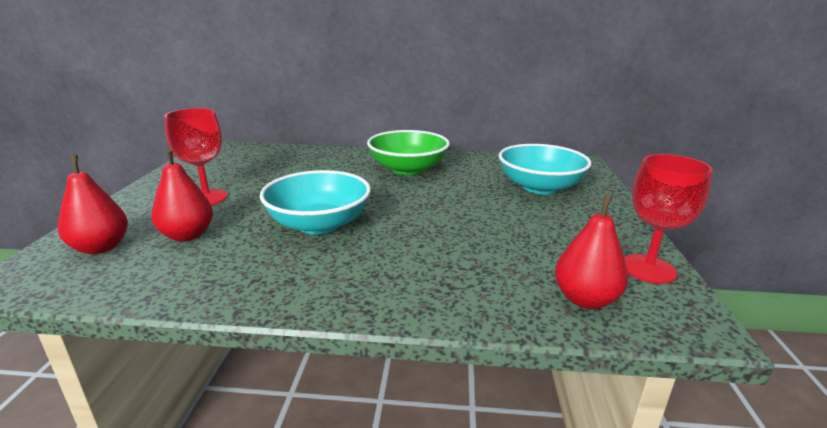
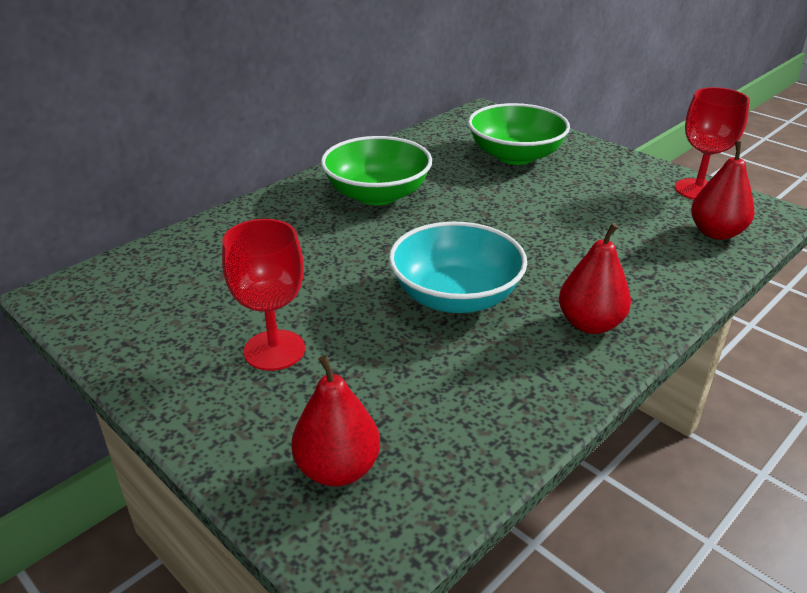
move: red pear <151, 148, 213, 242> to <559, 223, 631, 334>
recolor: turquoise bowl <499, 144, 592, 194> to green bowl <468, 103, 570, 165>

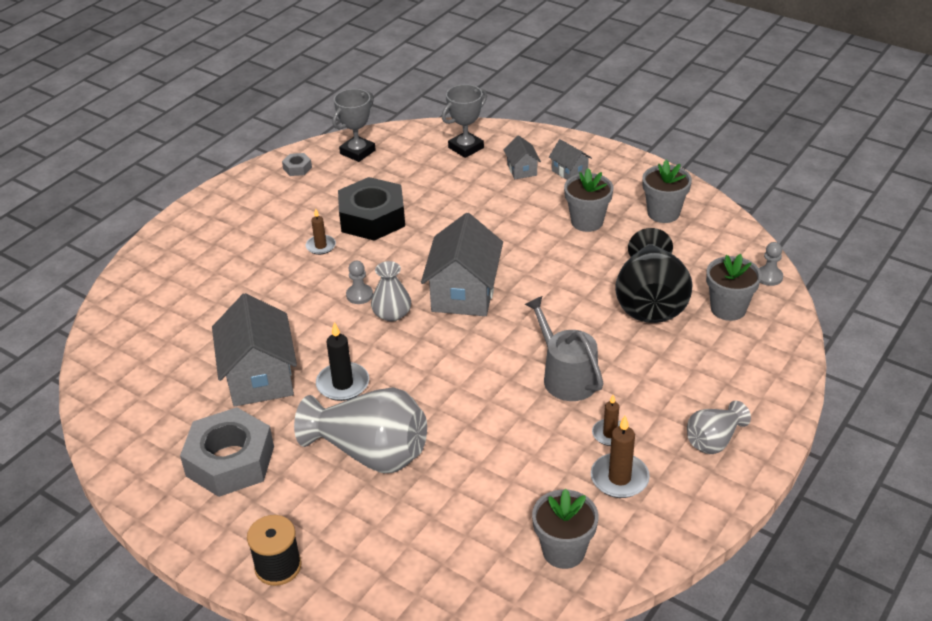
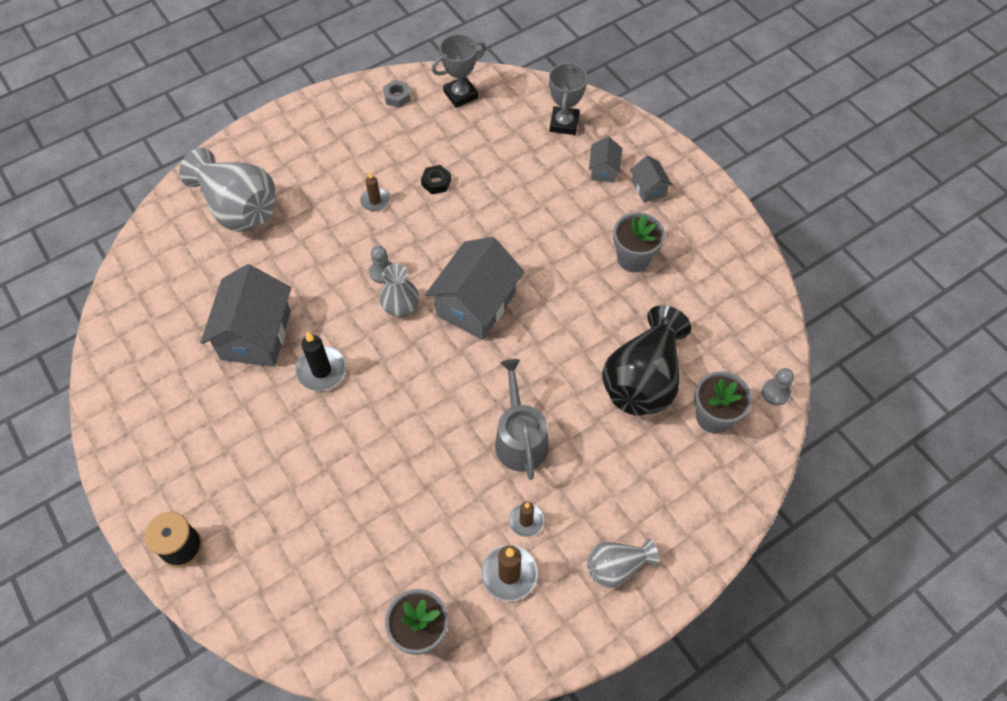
delete: grey flower pot <642, 160, 692, 223>; grey nut <180, 407, 274, 497>
move: grey vase <294, 387, 427, 473> to <179, 148, 276, 232>
rotate: grey trophy <442, 84, 487, 158> = <549, 62, 587, 135> 60 degrees counterclockwise
resize: black nut <338, 177, 405, 241> = <421, 165, 451, 194> x0.42

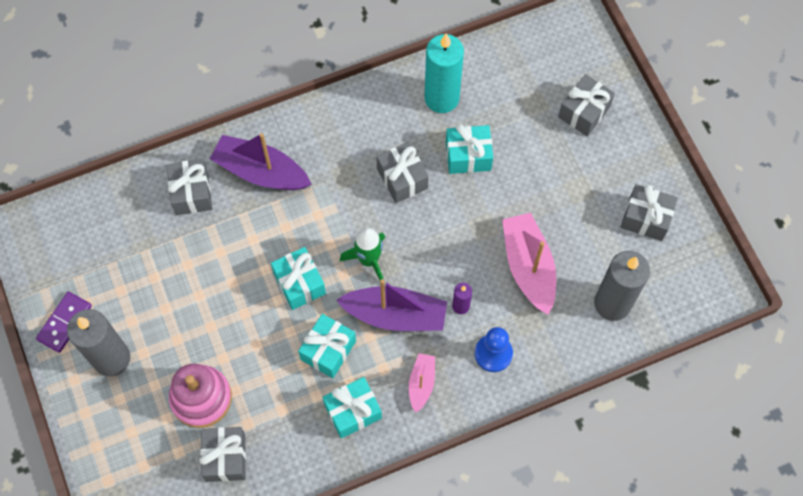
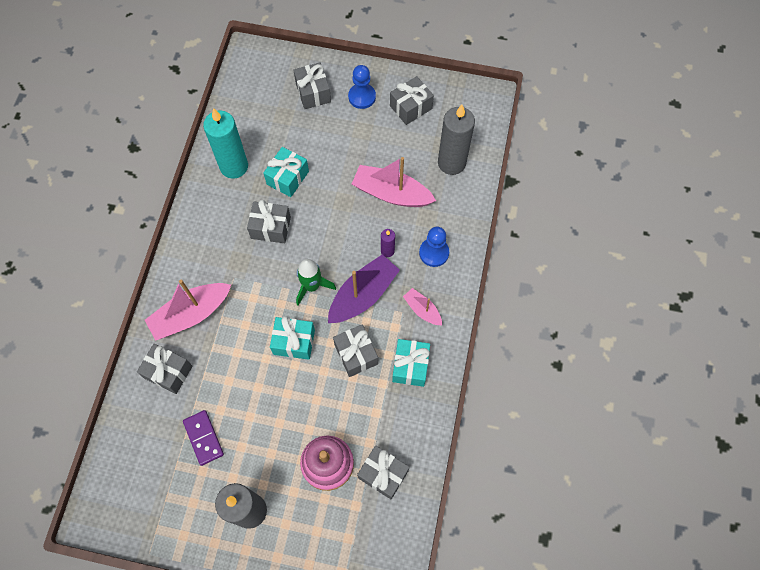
insert: blue pawn <348, 65, 376, 109>
move: purple domino <36, 292, 92, 353> to <183, 410, 224, 466>
recolor: purple boat <210, 133, 311, 190> to pink boat <145, 280, 231, 341>; turquoise gift <298, 314, 356, 378> to grey gift <333, 325, 378, 377>

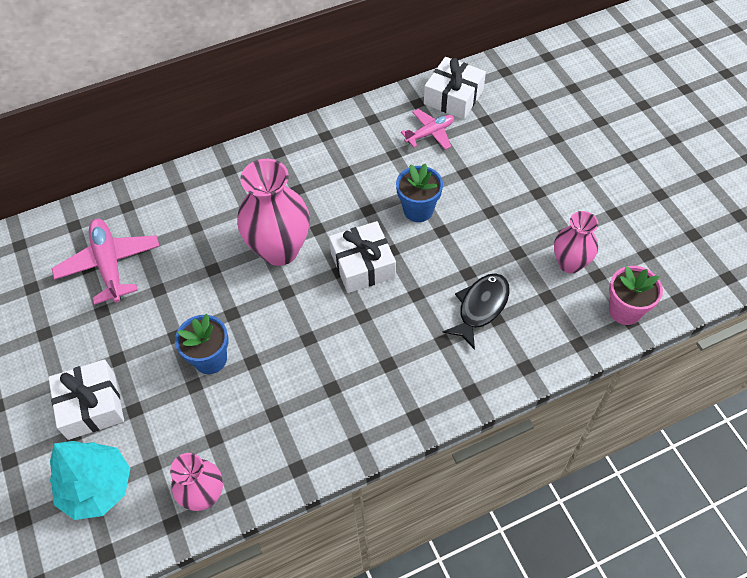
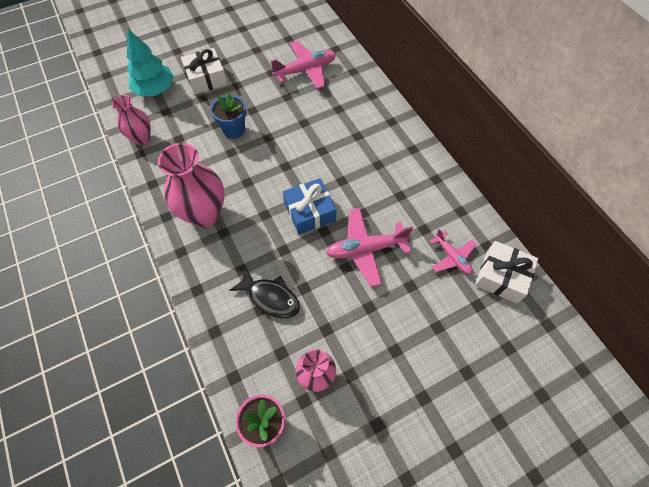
move: pink vase <237, 159, 310, 266> to <158, 143, 225, 227>
replace: blue flower pot <396, 163, 443, 222> to pink plane <326, 208, 413, 287>
recolor: white gift <329, 221, 396, 293> to blue gift <283, 178, 337, 235>

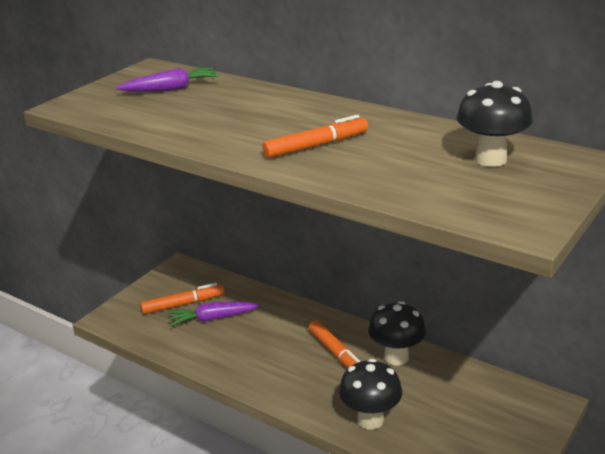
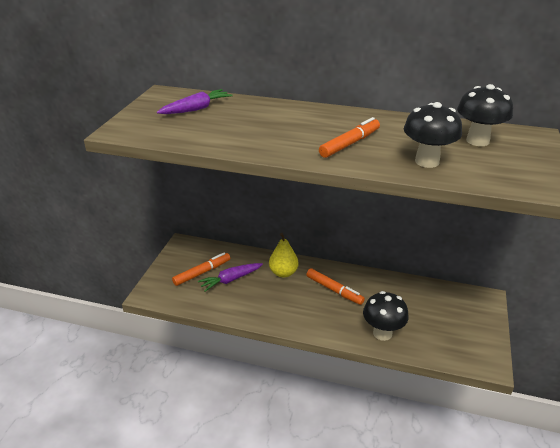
insert: yellow pear <269, 233, 299, 278>
move: black mushroom <368, 301, 426, 366> to <404, 102, 462, 168>

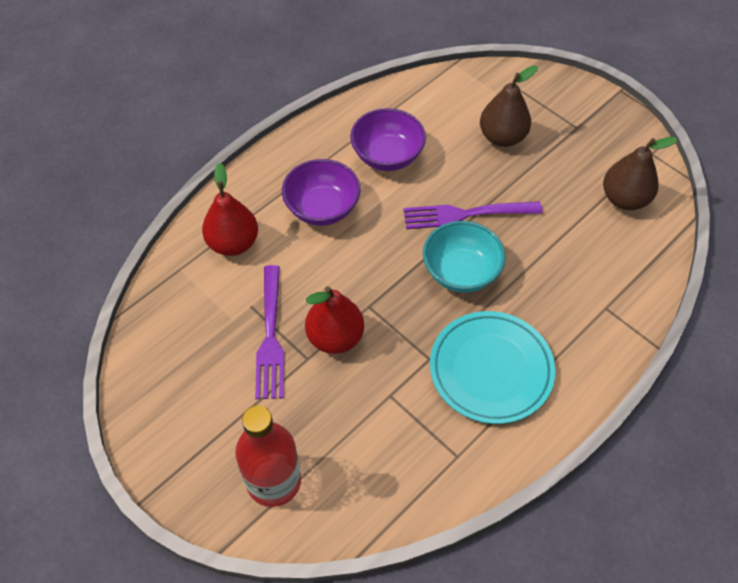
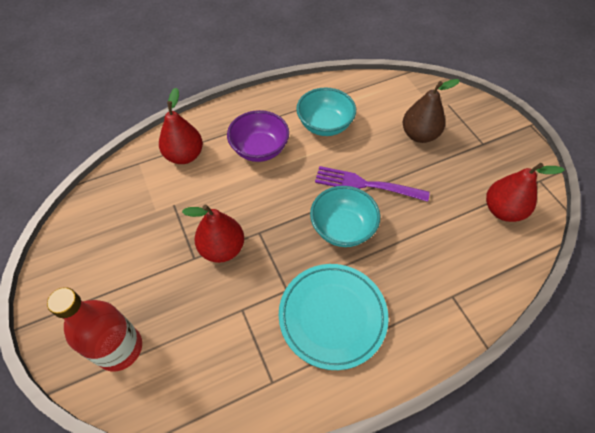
delete: purple fork <255, 265, 284, 399>
recolor: purple bowl <350, 108, 426, 171> to turquoise bowl <296, 87, 356, 136>; brown pear <603, 137, 678, 210> to red pear <486, 163, 565, 222>

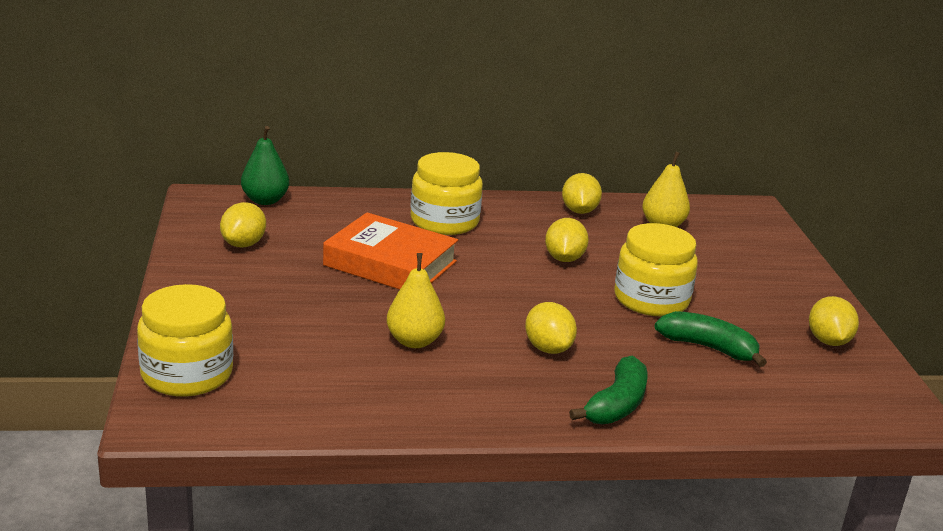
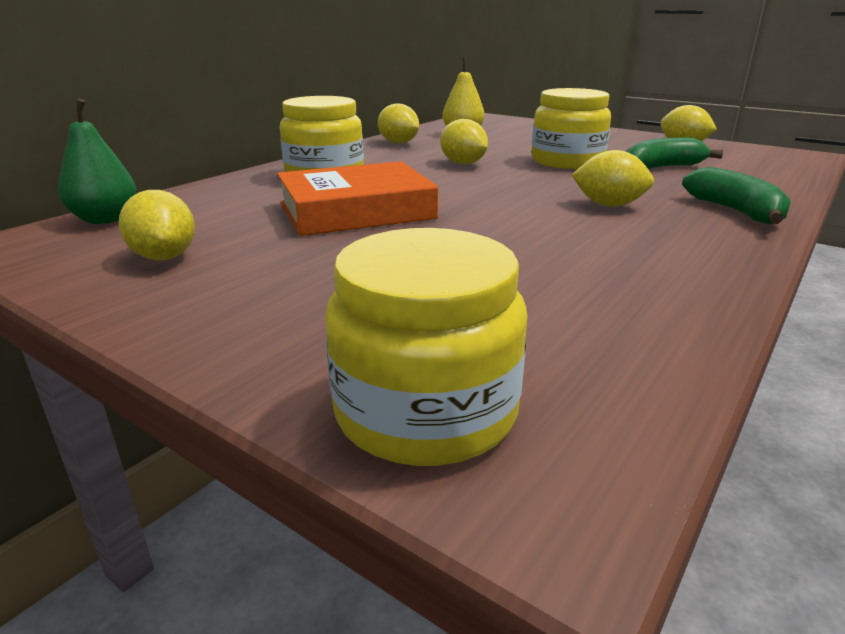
delete: yellow pear <387, 253, 445, 348>

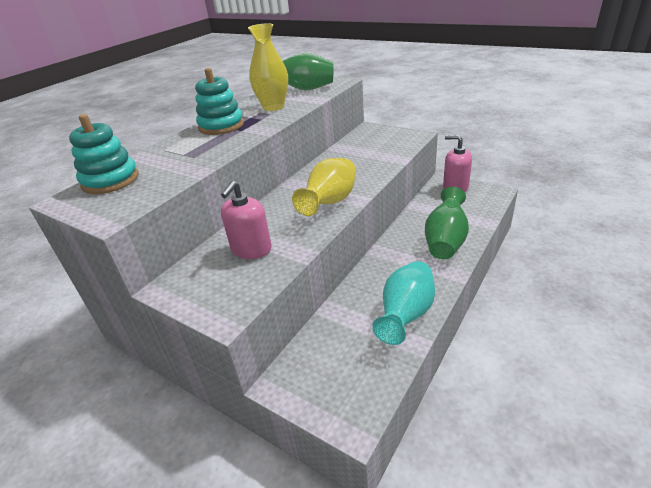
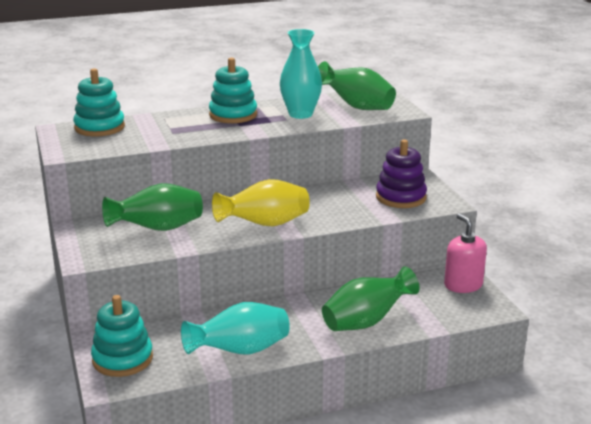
insert: purple stacking toy <376, 140, 427, 208>; turquoise stacking toy <91, 295, 153, 377>
replace: pink soap dispenser <221, 181, 272, 259> to green vase <102, 183, 203, 231>
recolor: yellow vase <248, 23, 288, 111> to turquoise vase <280, 29, 322, 119>

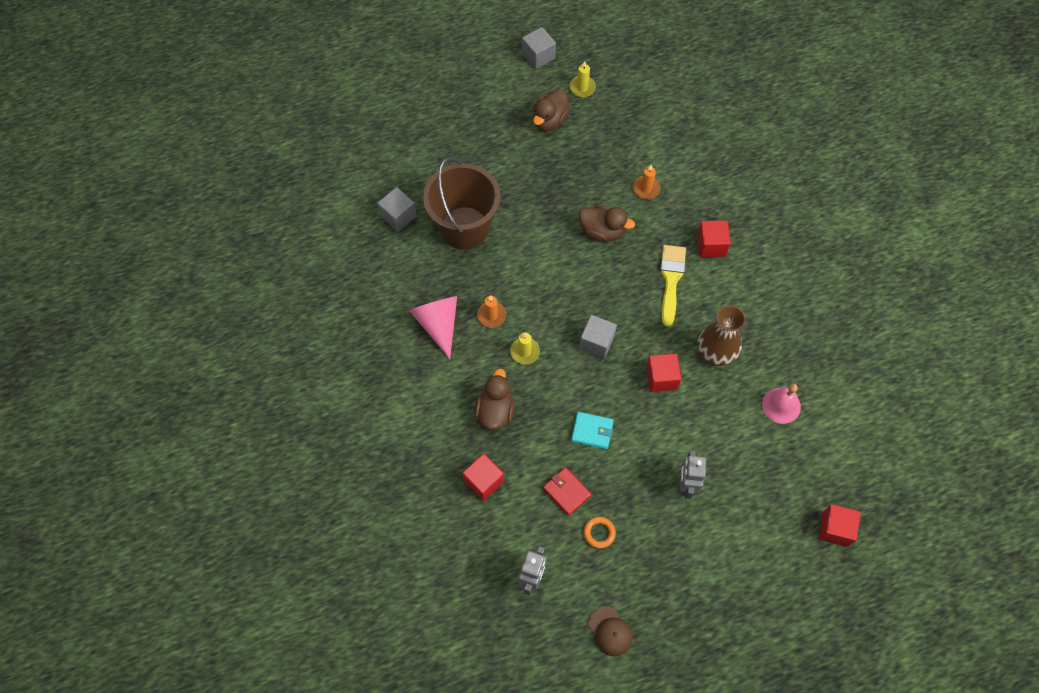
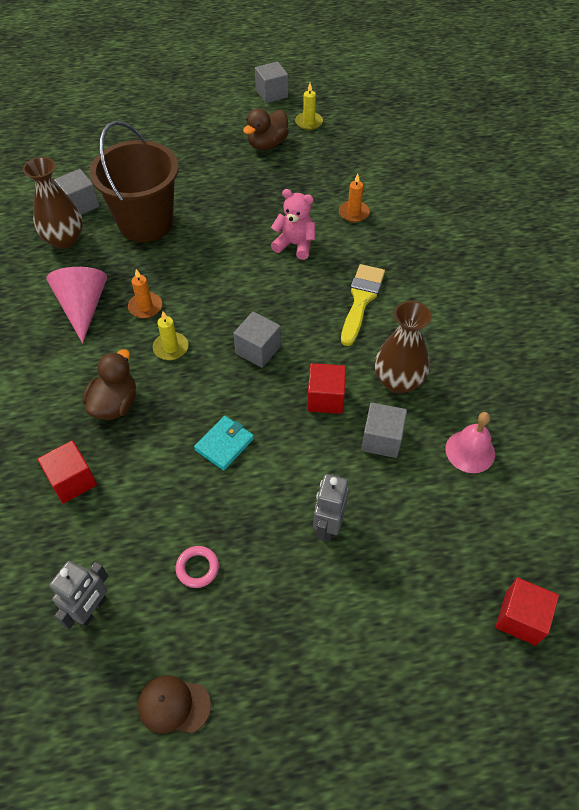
delete: red cube <697, 221, 731, 257>; red wallet <543, 467, 591, 516>
insert: brown vase <23, 157, 83, 249>; grey cube <361, 402, 407, 458>
replace: brown duck <579, 205, 635, 242> to pink teddy bear <271, 189, 315, 260>
recolor: orange ring <584, 517, 616, 548> to pink ring <176, 546, 219, 588>
rotate: turquoise wallet <571, 412, 614, 449> = <194, 416, 254, 471> 75 degrees counterclockwise; brown cap <588, 606, 633, 656> = <138, 675, 211, 733> 120 degrees clockwise

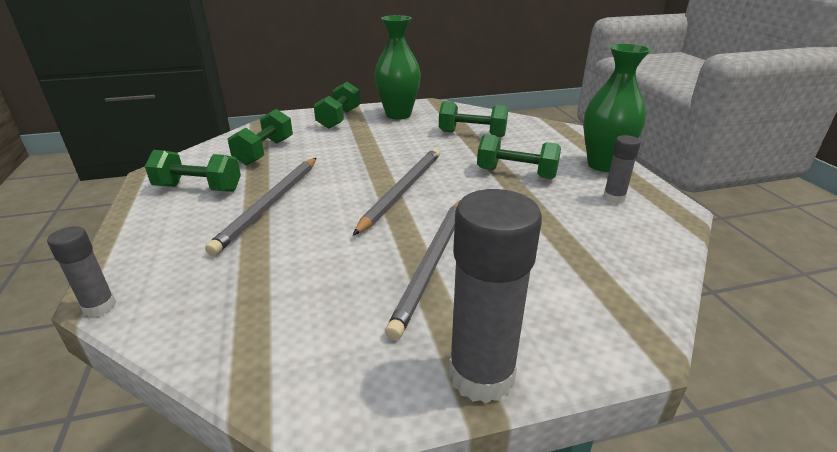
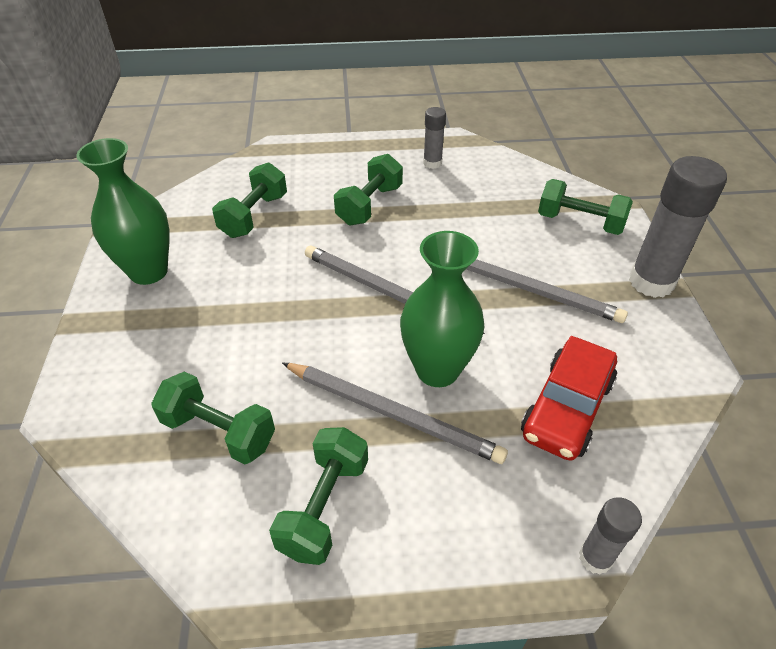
insert: red car <521, 336, 617, 461>
move: green vase <583, 44, 651, 172> to <400, 231, 484, 387>; green dumbbell <314, 82, 360, 129> to <538, 179, 633, 235>

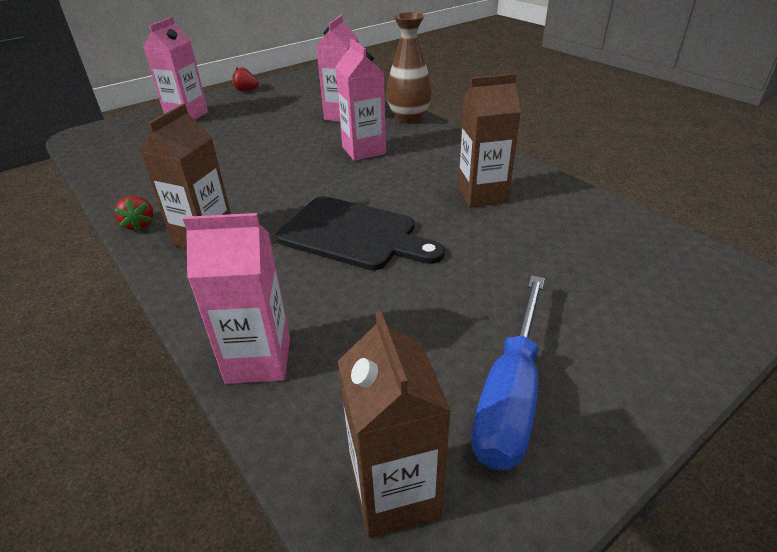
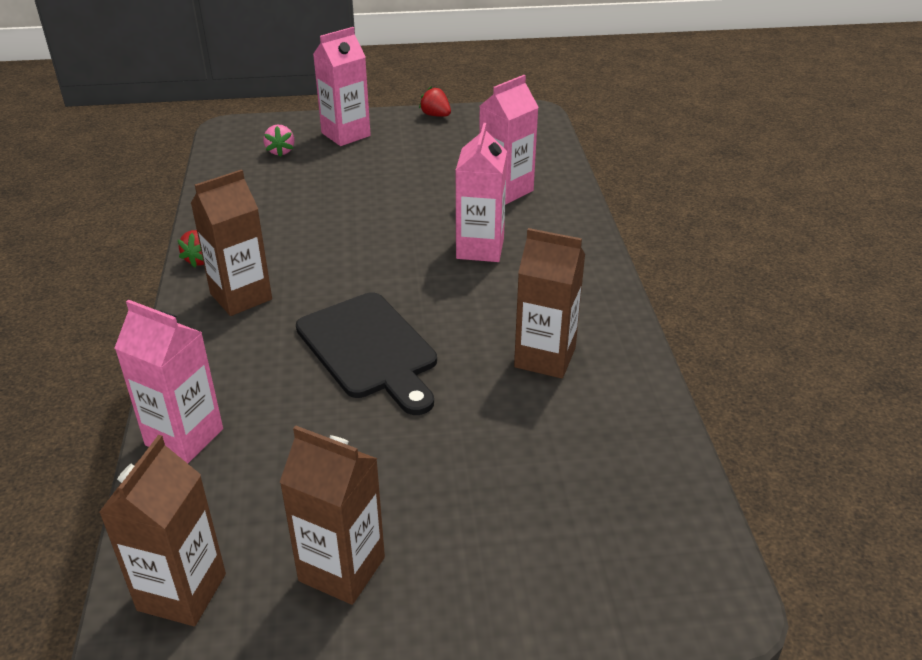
delete: brown vase <386, 12, 432, 124>
insert: pink strawberry <263, 124, 294, 157>
replace: blue screwdriver <471, 275, 545, 470> to brown carton <279, 426, 385, 605>

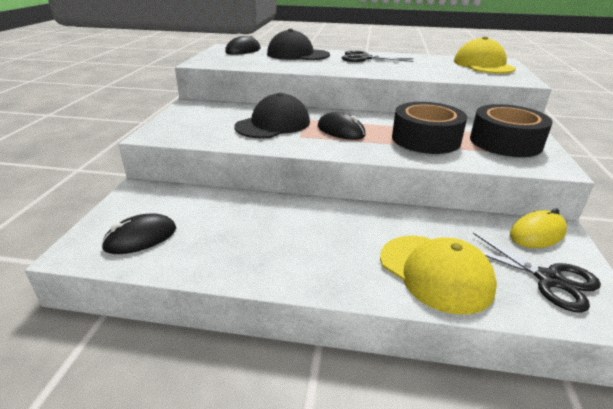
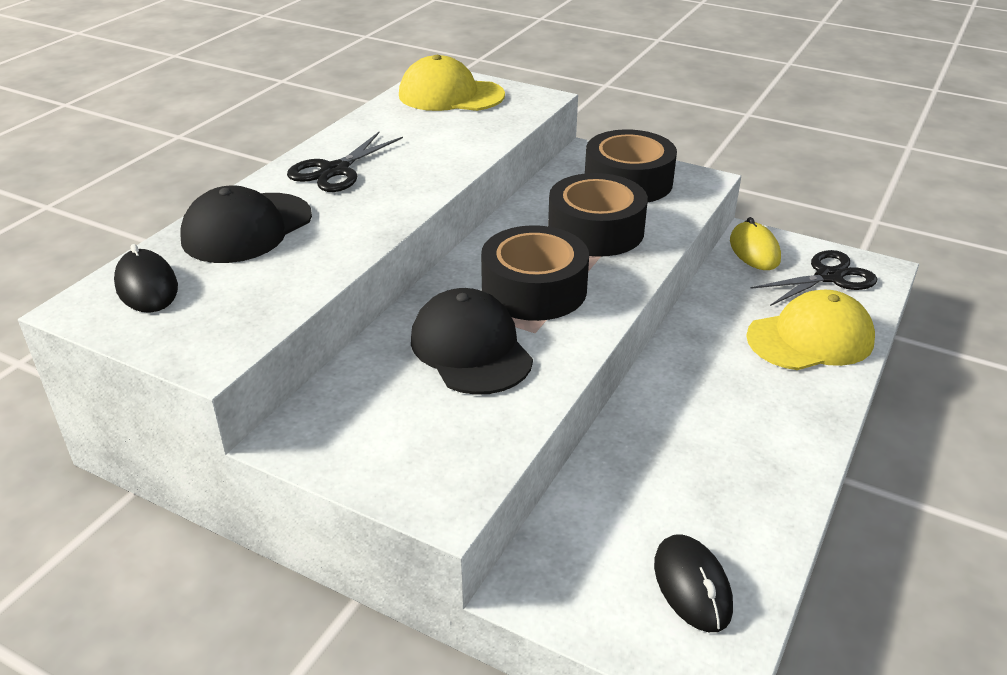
replace: black mouse <318, 112, 366, 140> to black tape <481, 225, 589, 321>

